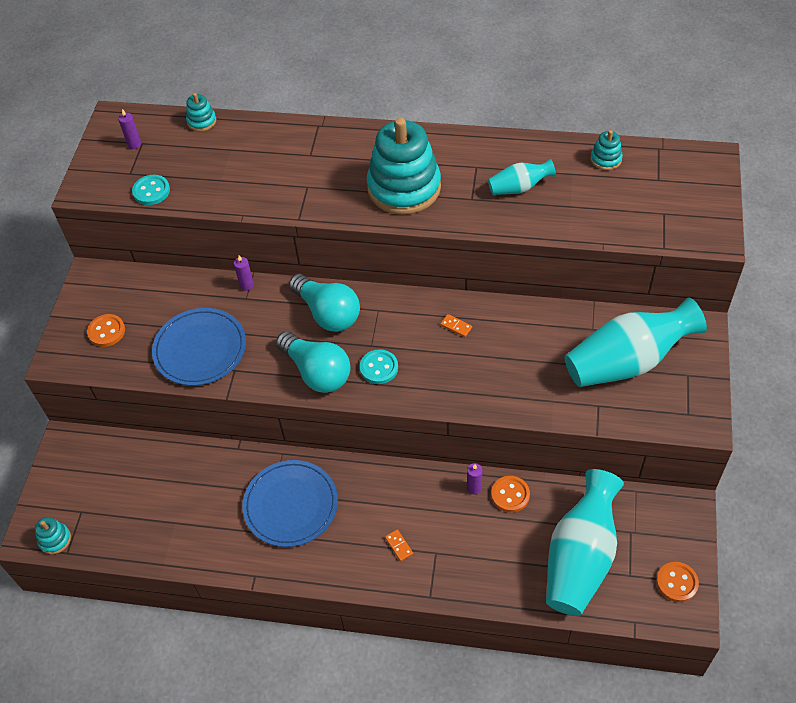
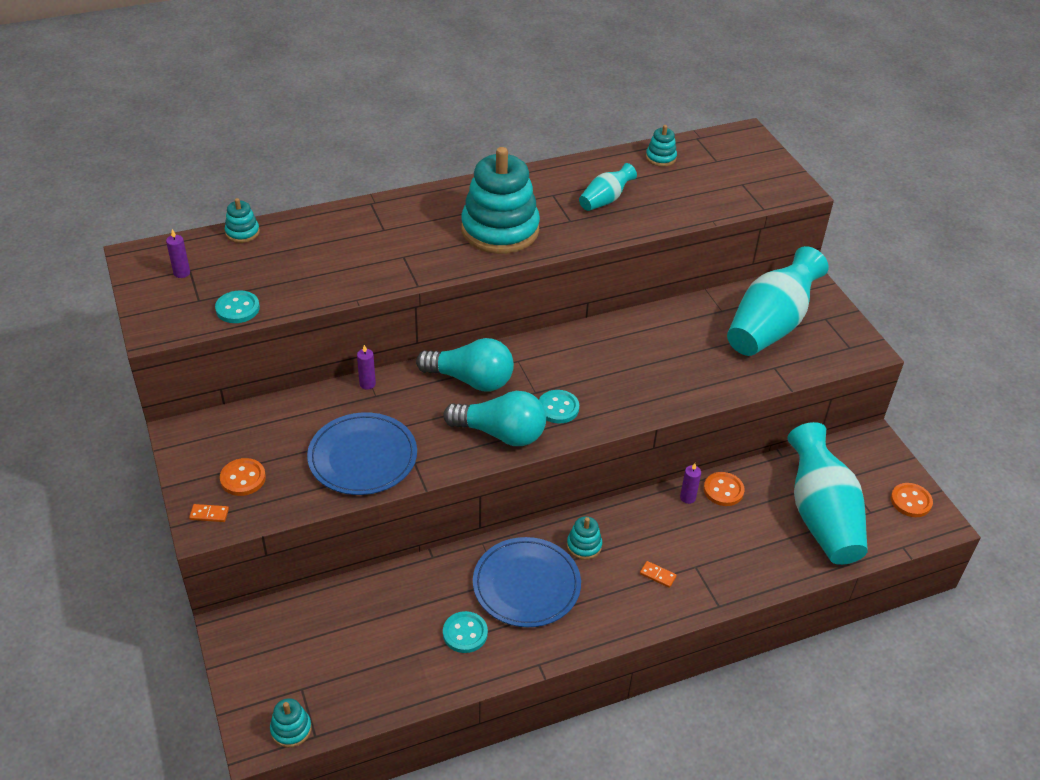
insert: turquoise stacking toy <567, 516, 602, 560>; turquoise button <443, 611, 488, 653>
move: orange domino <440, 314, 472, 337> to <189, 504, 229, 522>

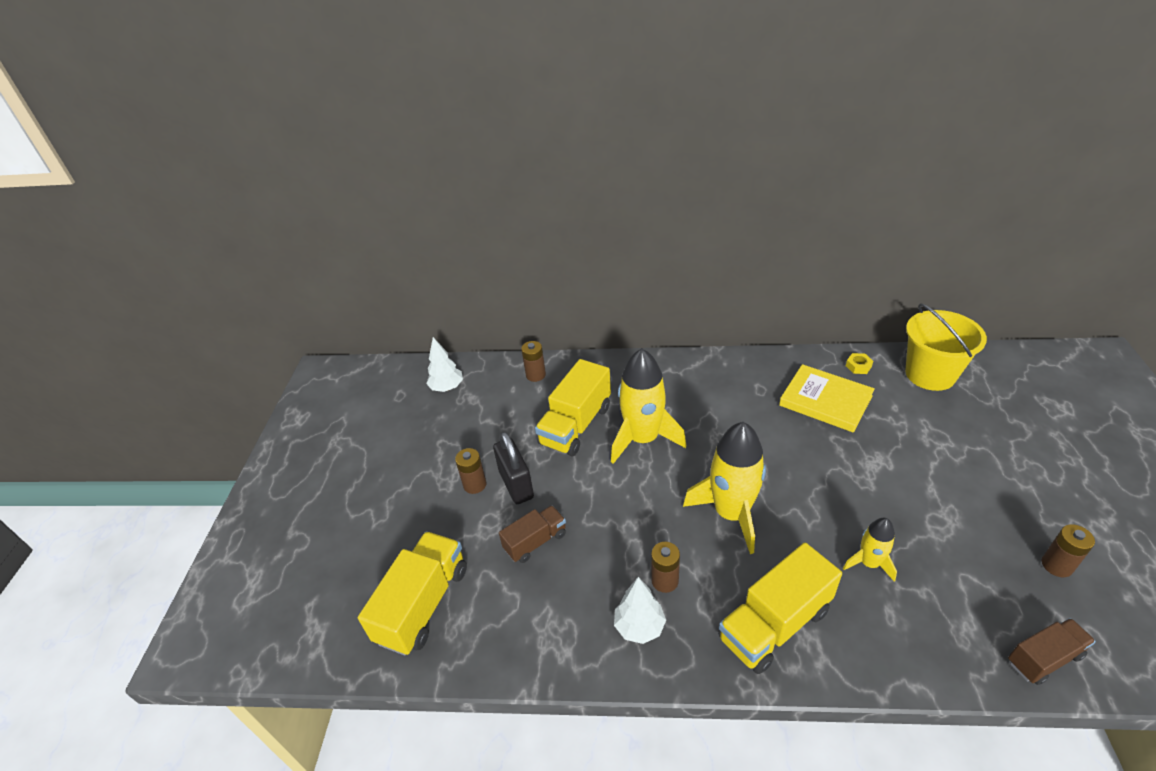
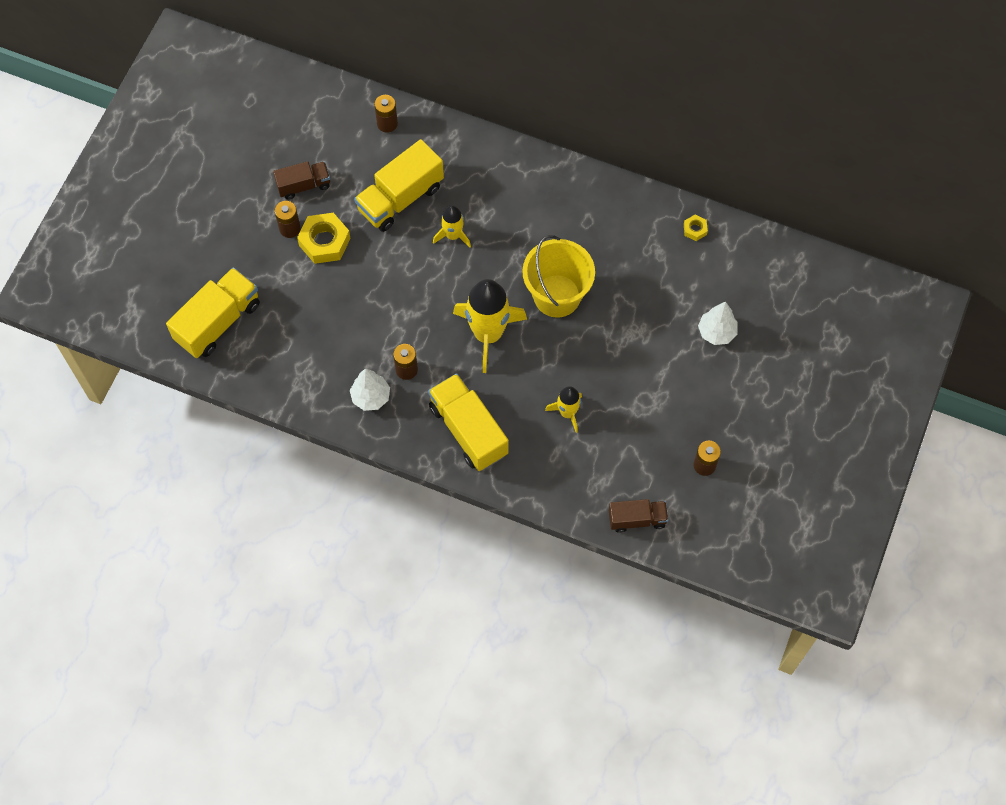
delete: yellow book <779, 364, 875, 433>
move: yellow bucket <905, 303, 987, 391> to <522, 235, 595, 318>; white tree <426, 337, 463, 392> to <698, 301, 737, 345>; brown truck <499, 505, 566, 563> to <273, 161, 330, 200>
replace: black padlock <493, 431, 534, 504> to yellow nut <297, 213, 351, 264>
rotate: yellow truck <718, 543, 842, 674> = <428, 373, 509, 471> 75 degrees clockwise
resize: yellow rocket <611, 348, 686, 464> = <433, 205, 471, 248> x0.53

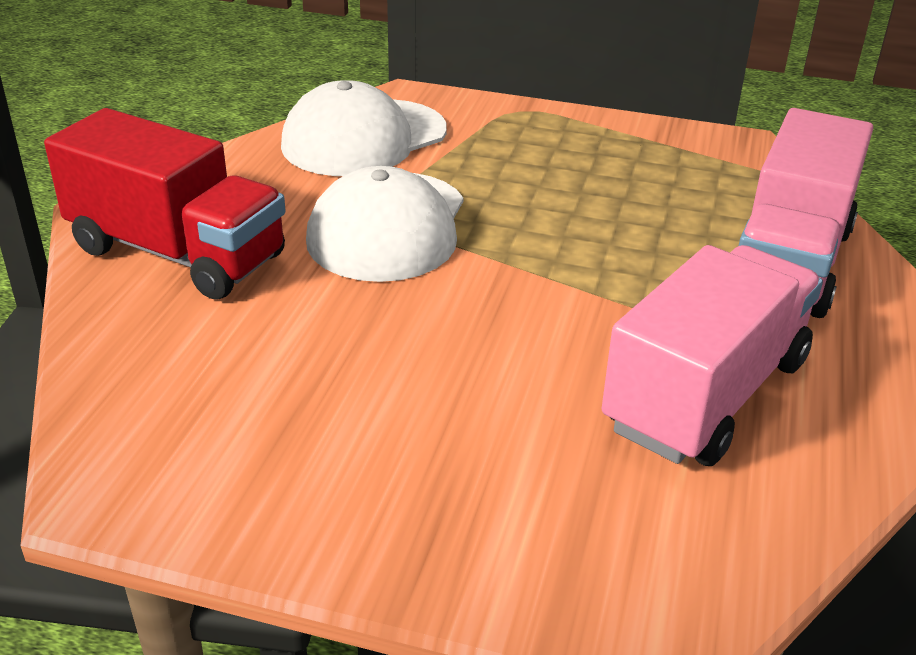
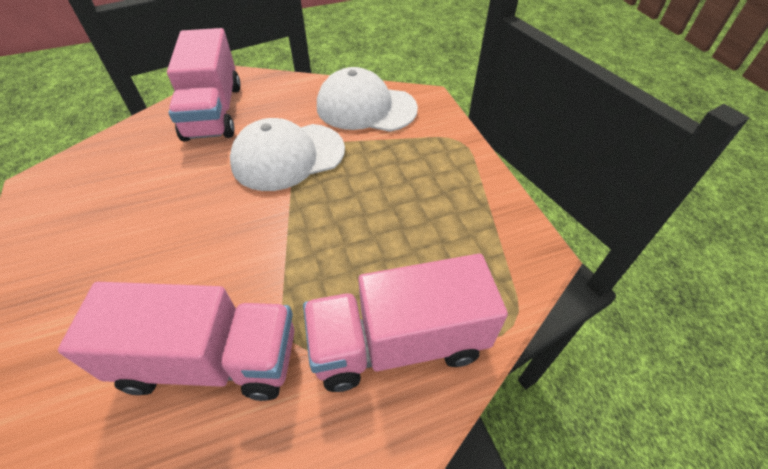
recolor: red truck <44, 108, 286, 300> to pink truck <167, 28, 241, 141>

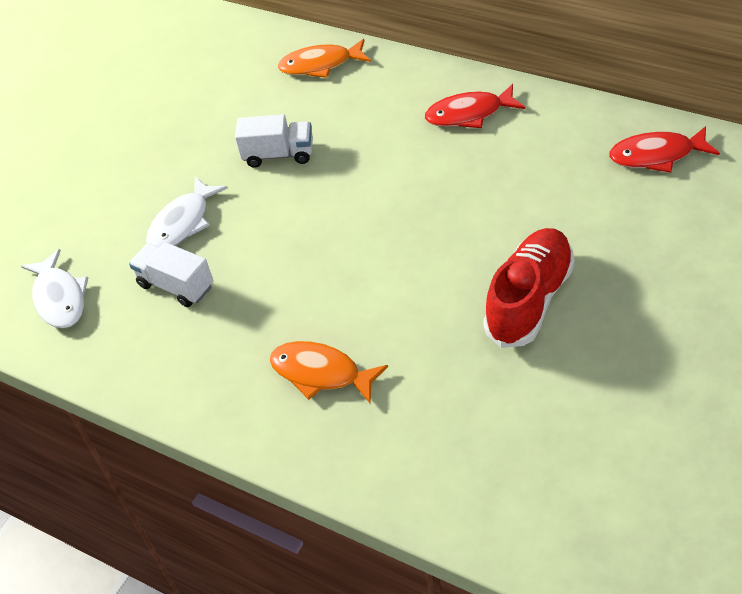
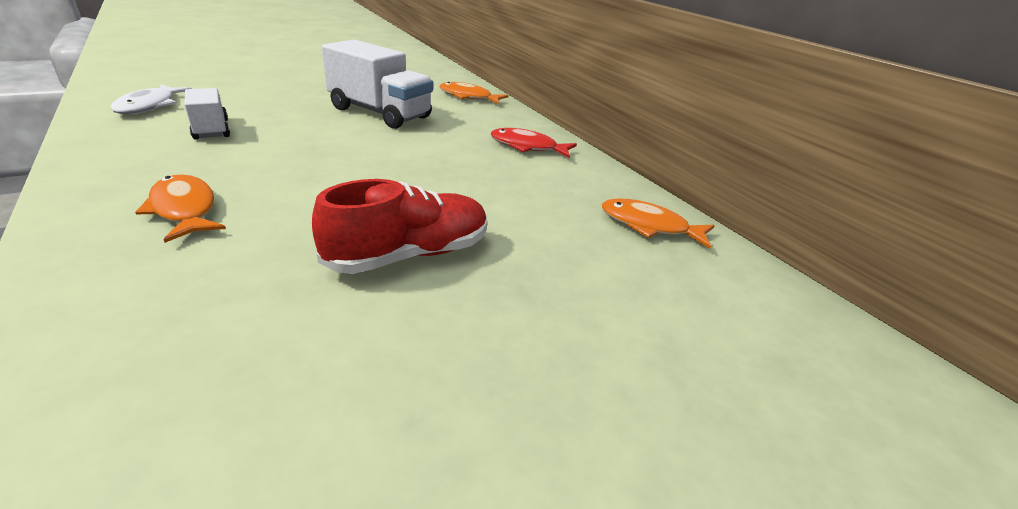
delete: white fish <146, 177, 228, 247>
recolor: red fish <609, 126, 720, 173> to orange fish <602, 199, 715, 249>
resize: white truck <235, 114, 313, 168> = <322, 39, 433, 129> x1.80

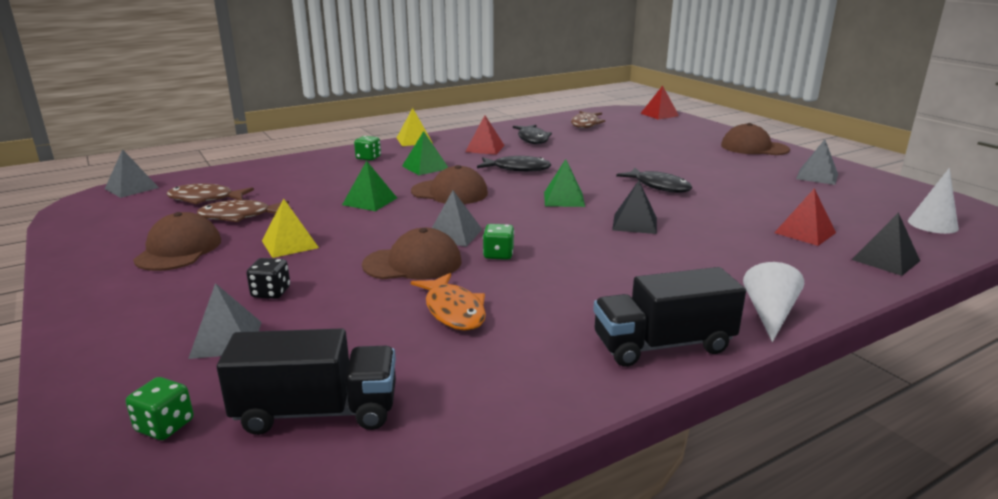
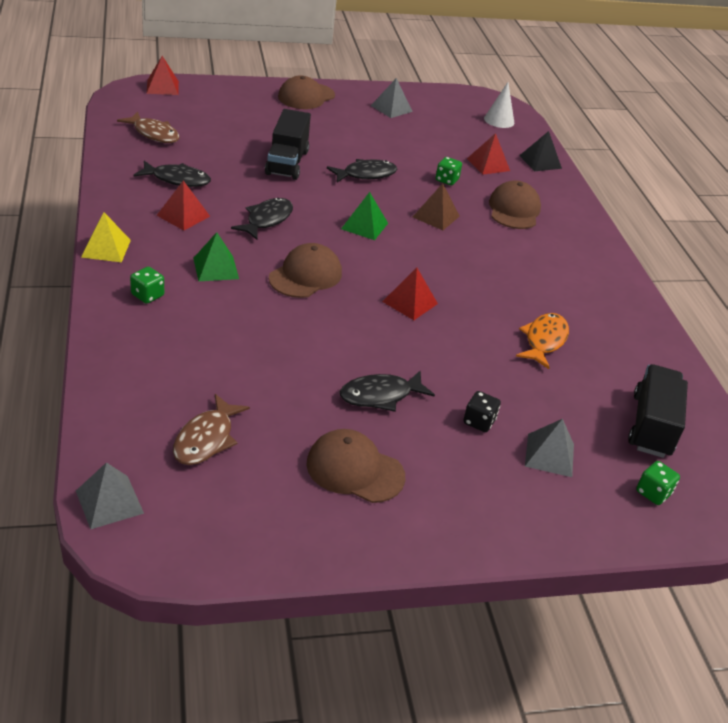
delete: green pyramid <342, 161, 397, 211>; brown fish <197, 200, 289, 222>; white cone <743, 262, 804, 342>
move: green dice <483, 224, 514, 260> to <436, 157, 462, 185>; brown cap <362, 228, 461, 280> to <489, 180, 541, 229>; black truck <593, 267, 746, 367> to <265, 109, 311, 180>
replace: yellow pyramid <262, 198, 319, 258> to black fish <340, 370, 435, 412>
recolor: black pyramid <612, 181, 657, 234> to brown pyramid <413, 183, 460, 230>; grey pyramid <432, 190, 483, 247> to red pyramid <382, 267, 438, 320>
rotate: orange fish <411, 273, 486, 331> = <516, 313, 569, 369> 60 degrees counterclockwise

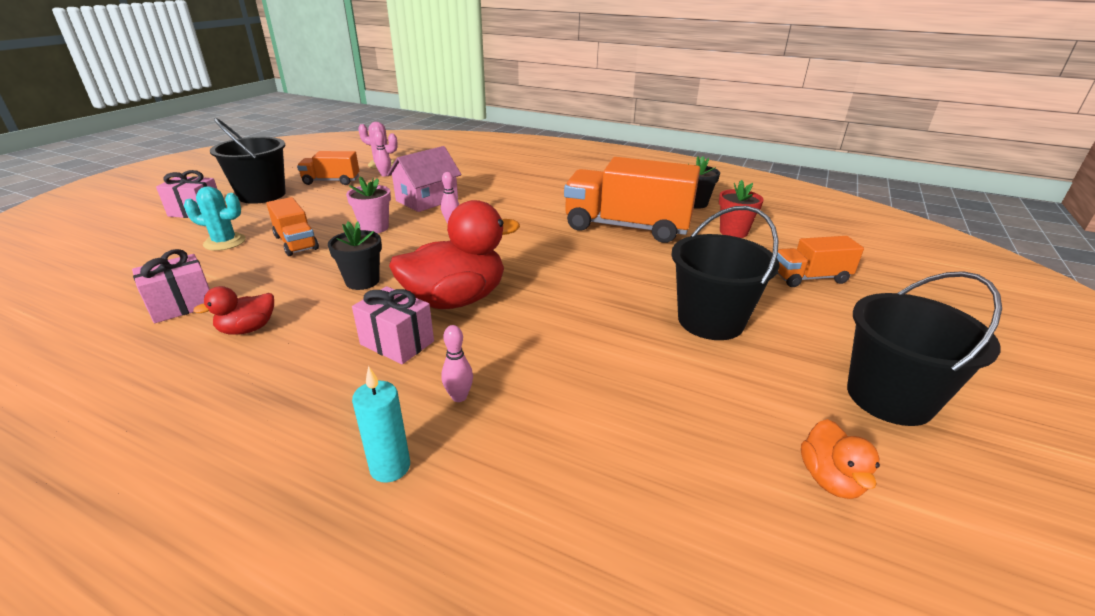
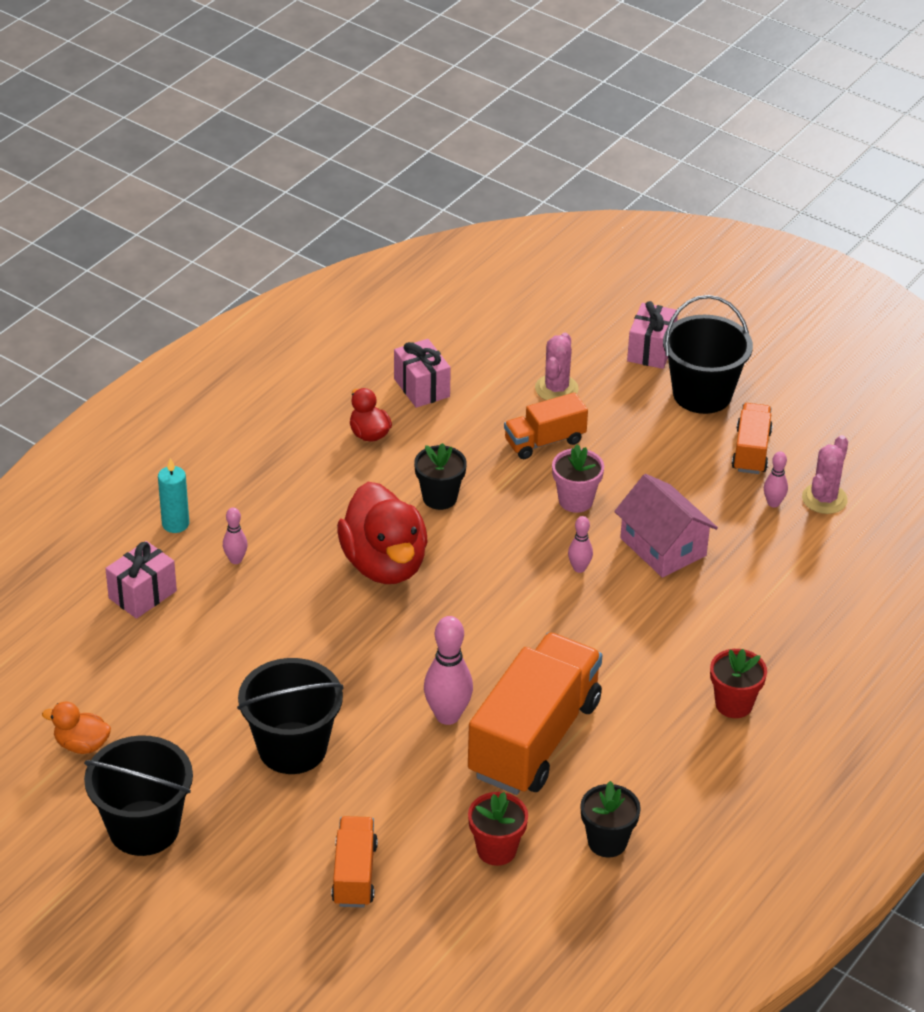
insert: pink bowling pin <424, 616, 473, 725>; red flower pot <710, 649, 767, 718>
move: pink gift <352, 286, 434, 364> to <105, 541, 177, 619>
recolor: turquoise cactus <184, 186, 246, 251> to pink cactus <535, 333, 579, 400>

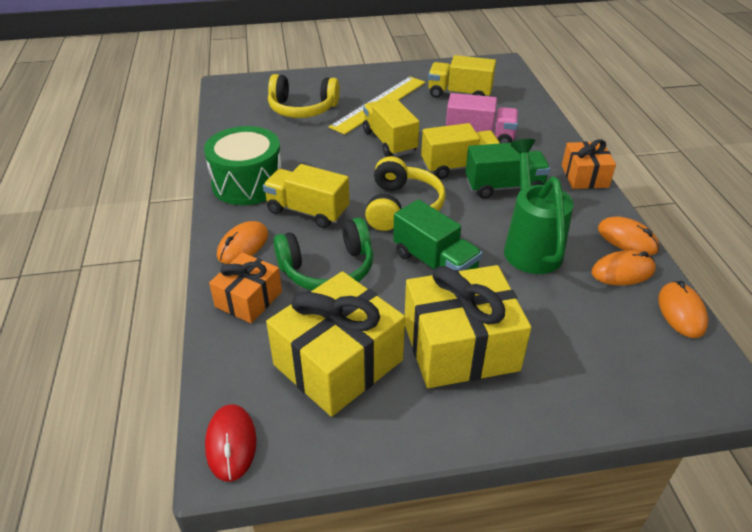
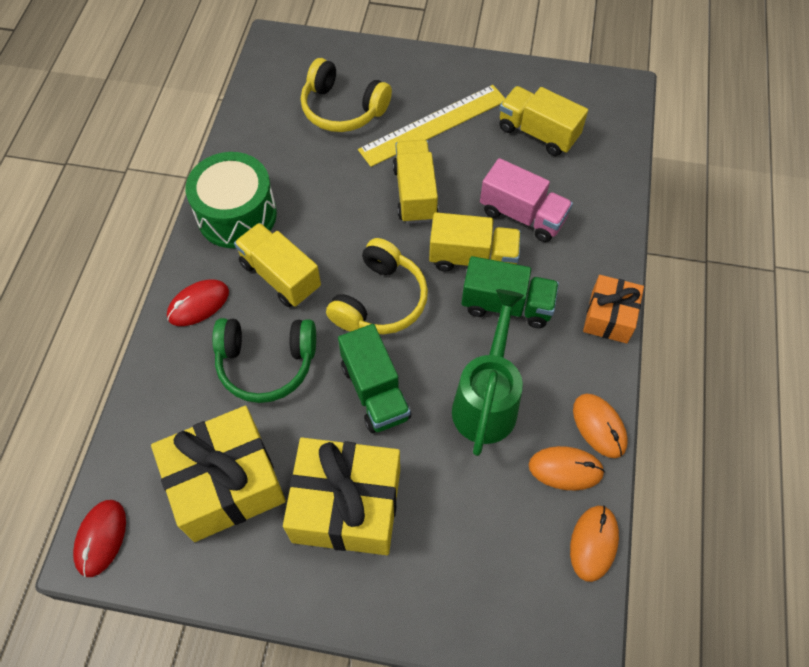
delete: orange gift <209, 252, 282, 324>
recolor: orange mouse <217, 221, 268, 264> to red mouse <167, 279, 229, 326>

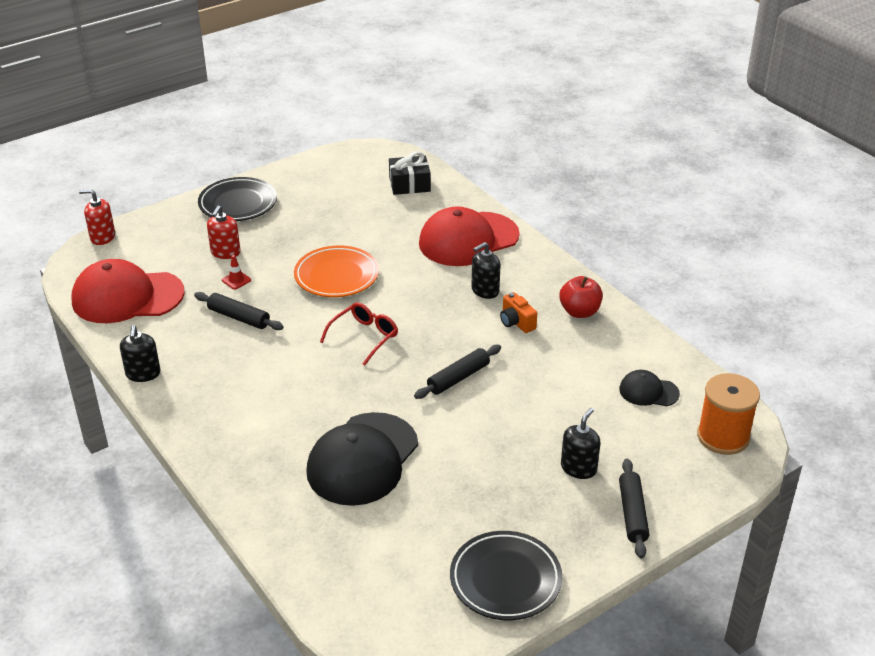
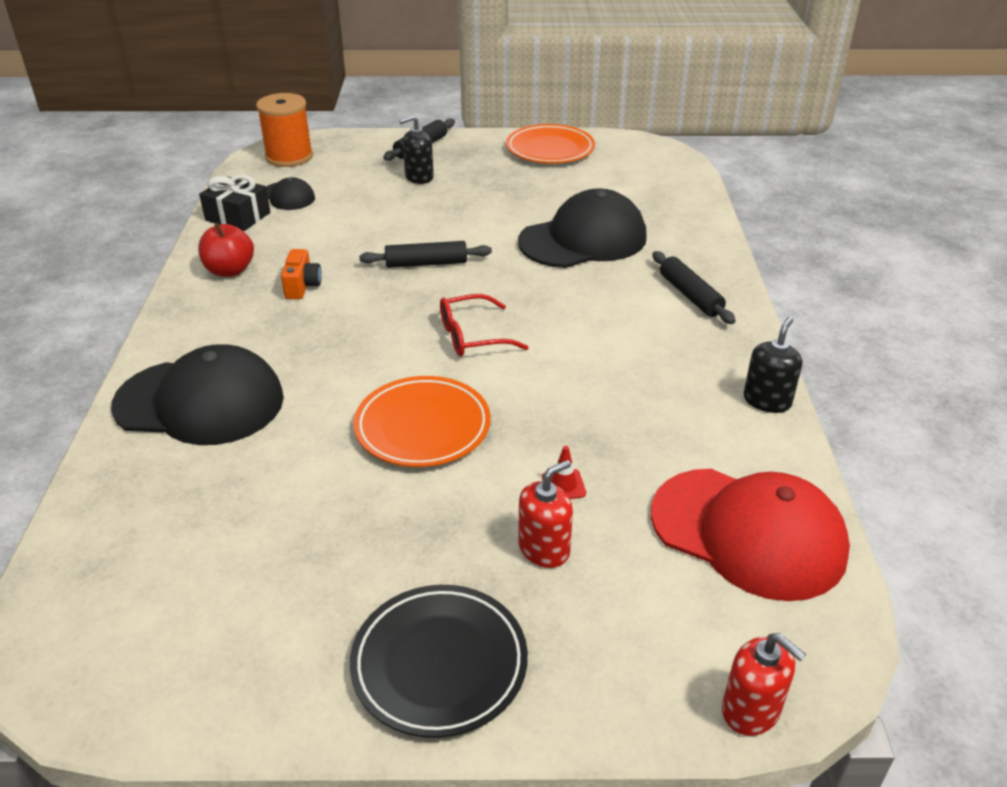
delete: black soap dispenser <471, 242, 500, 299>
move: black gift <389, 151, 431, 195> to <199, 175, 270, 231>; black rolling pin <194, 292, 284, 330> to <652, 251, 736, 324>
recolor: red cap <419, 206, 520, 266> to black cap <111, 345, 284, 445>; black plate <450, 531, 562, 620> to orange plate <506, 124, 595, 163>

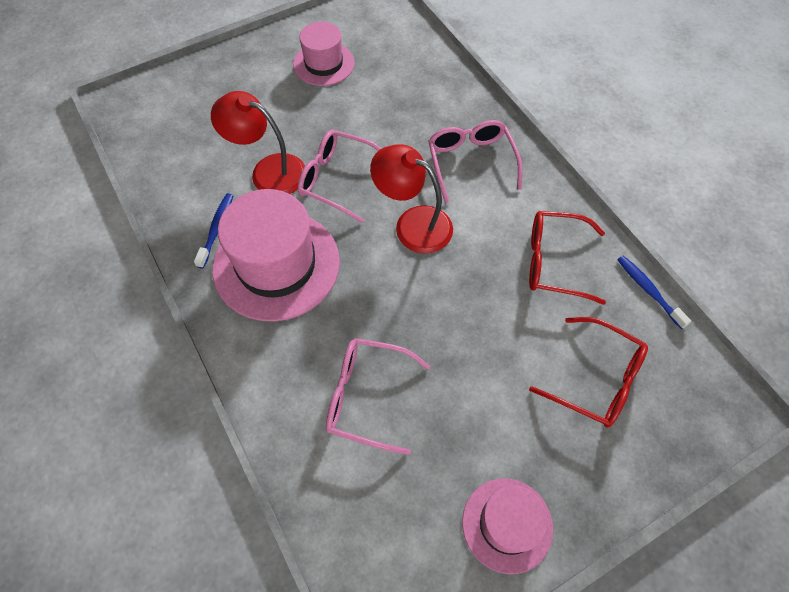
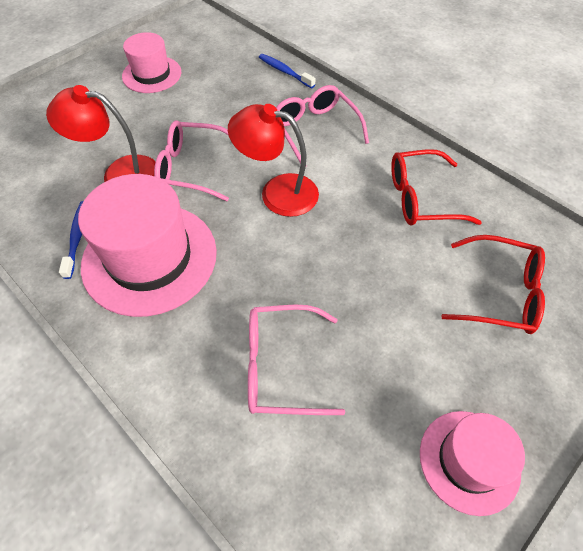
move: blue toothbrush <617, 256, 691, 329> to <259, 54, 316, 88>

